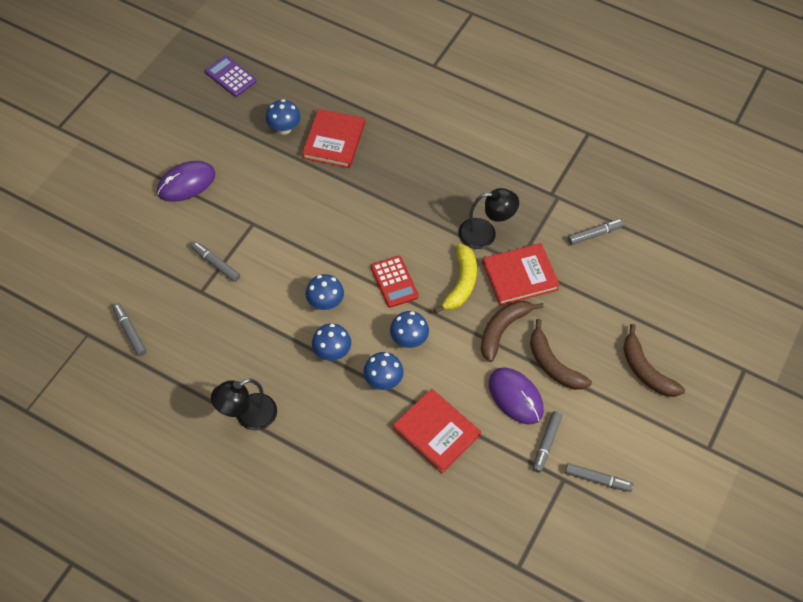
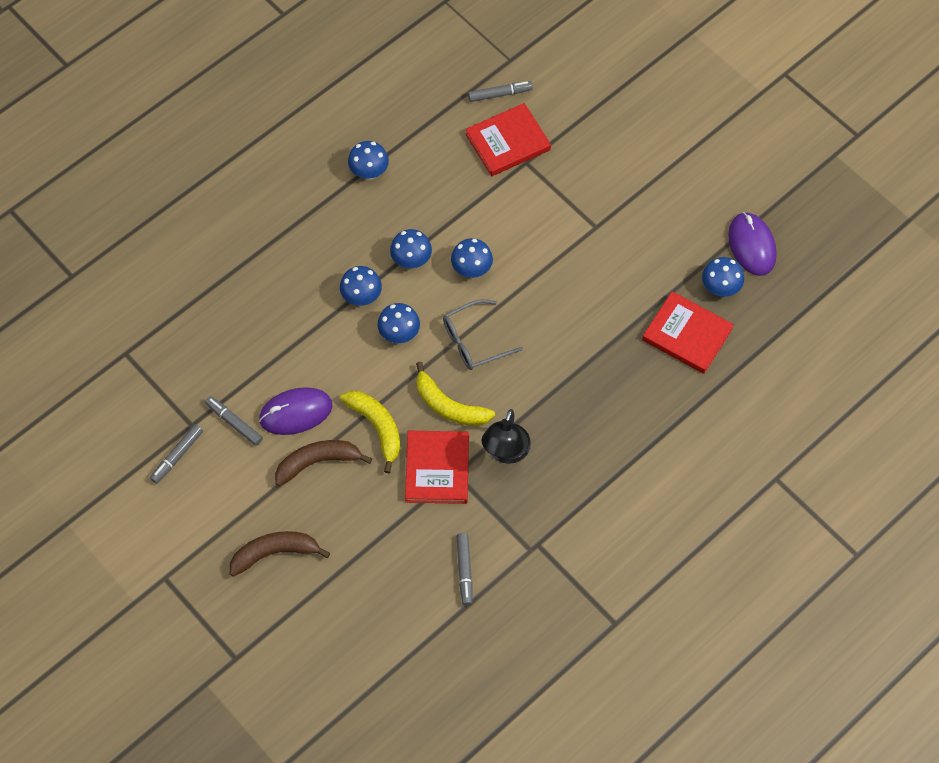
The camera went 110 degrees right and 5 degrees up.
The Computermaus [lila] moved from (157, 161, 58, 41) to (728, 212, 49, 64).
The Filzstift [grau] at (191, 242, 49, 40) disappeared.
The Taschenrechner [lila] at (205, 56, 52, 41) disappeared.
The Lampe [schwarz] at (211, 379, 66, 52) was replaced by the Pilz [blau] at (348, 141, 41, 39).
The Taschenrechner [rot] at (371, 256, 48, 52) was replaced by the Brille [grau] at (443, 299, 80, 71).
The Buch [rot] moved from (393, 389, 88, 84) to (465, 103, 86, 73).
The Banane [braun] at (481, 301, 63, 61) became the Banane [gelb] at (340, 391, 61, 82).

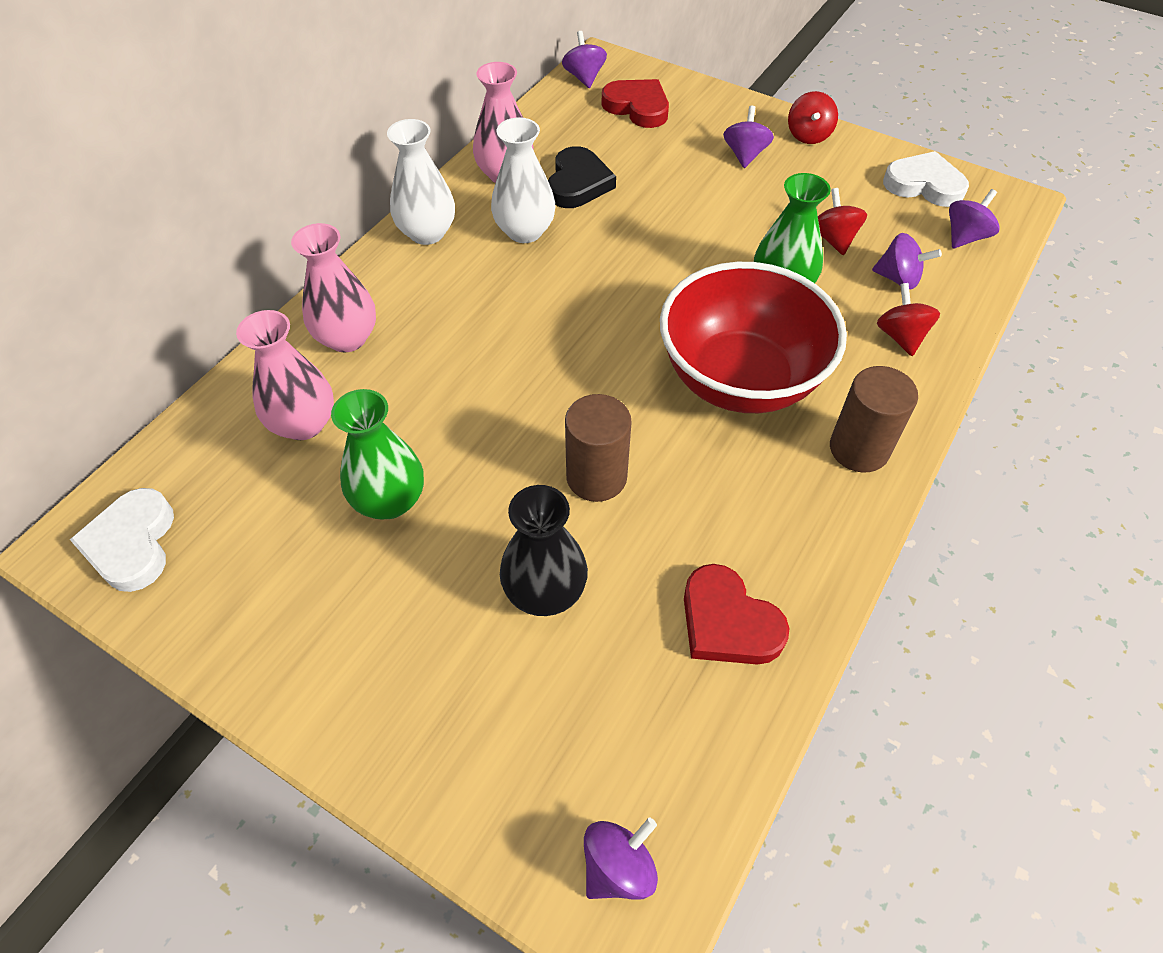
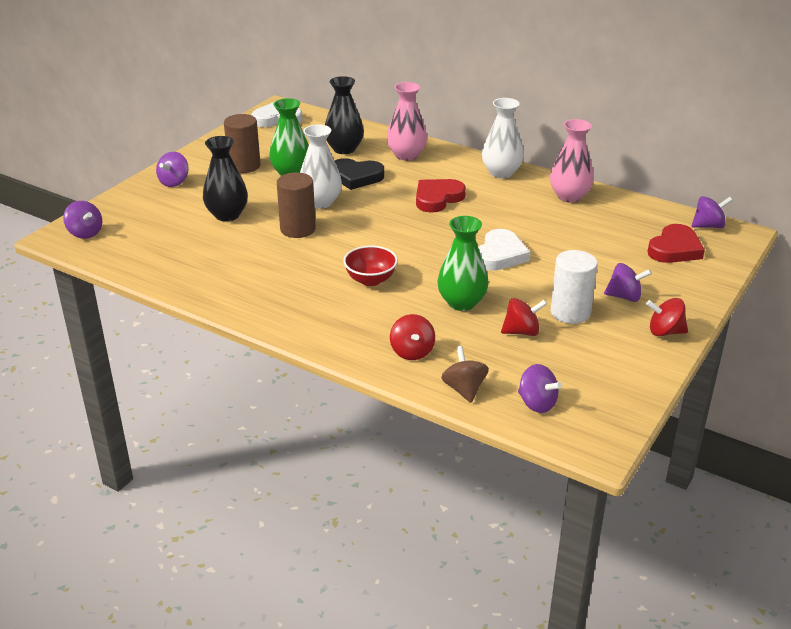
The camera went 90 degrees right and 20 degrees down.
The Vase [rosa] at (236, 310, 98, 130) became the Vase [schwarz] at (325, 76, 39, 78).
The Vase [weiß] moved from (491, 117, 64, 126) to (300, 124, 42, 85).
The Herz [schwarz] moved from (548, 146, 68, 62) to (335, 158, 49, 32).
The Schüssel [rot] at (660, 262, 187, 151) changed to 0.46 times the size.
The Herz [rot] moved from (684, 564, 106, 101) to (416, 179, 50, 34).
The Vollzylinder [braun] moved from (830, 366, 88, 106) to (224, 114, 37, 59).
The Kreisel [lila] moved from (872, 233, 70, 57) to (156, 152, 33, 35).
The Kreisel [rot] at (877, 283, 63, 73) turned 90 degrees clockwise.
The Herz [weiß] moved from (883, 151, 86, 56) to (478, 229, 52, 42).
The Kreisel [braun] at (441, 346, 48, 57) appeared.
The Vollzylinder [weiß] at (551, 250, 47, 74) appeared.

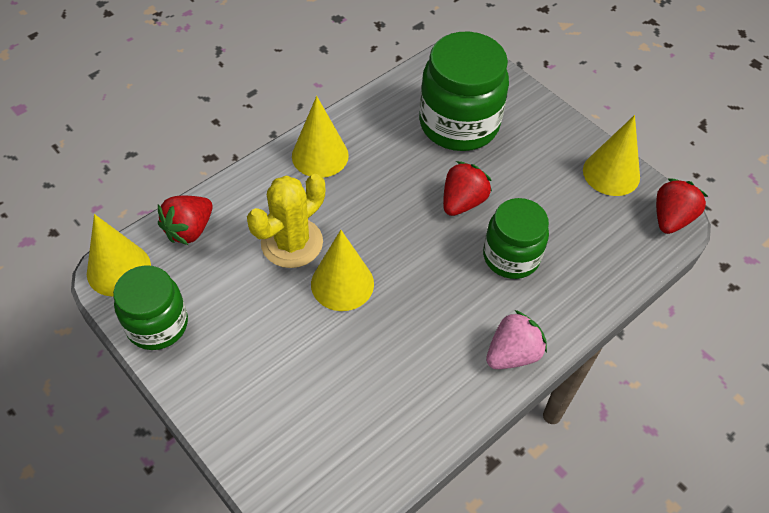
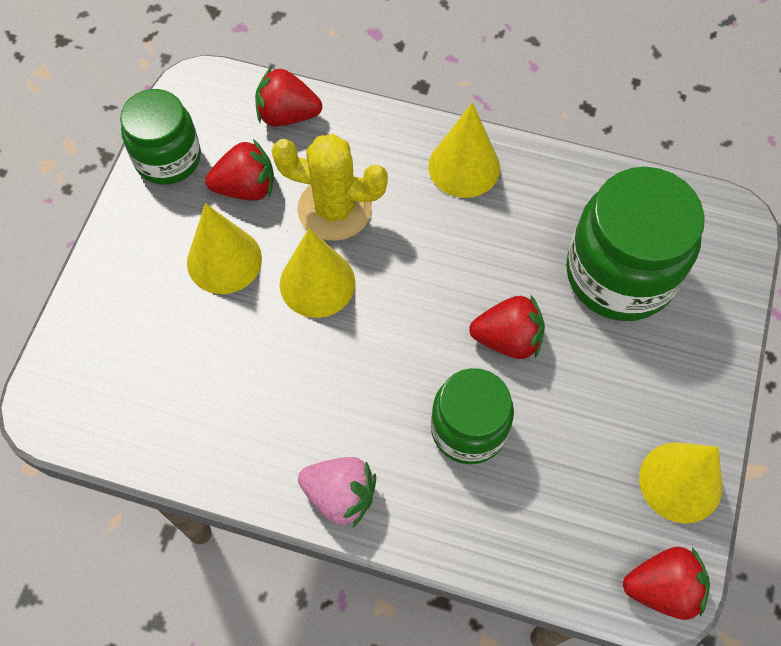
The camera went 60 degrees right and 10 degrees up.
The Kegel [gelb] moved from (87, 214, 64, 83) to (187, 203, 75, 91).
The Erdbeere [rot] at (205, 139, 69, 62) appeared.

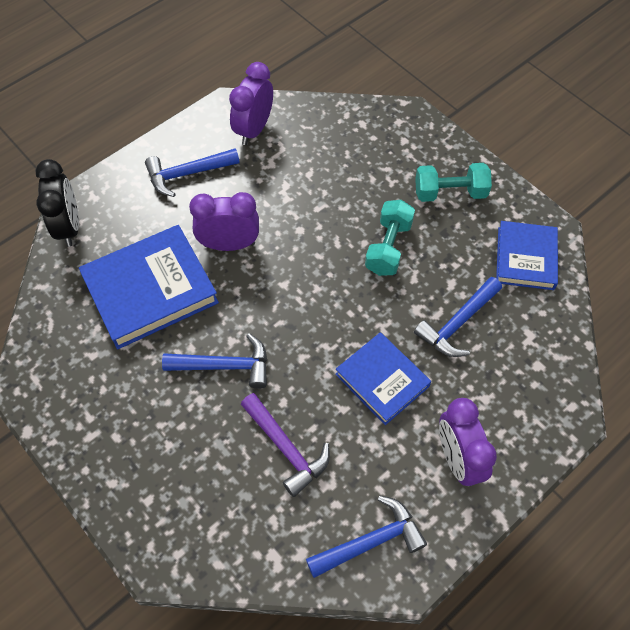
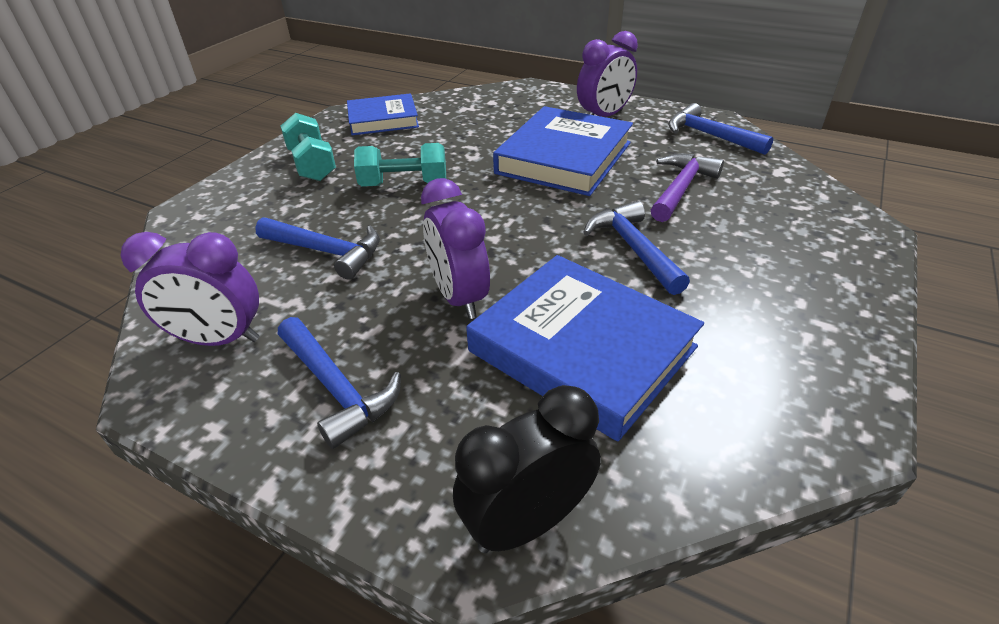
The camera went 110 degrees left and 20 degrees down.
The Buch [blau] at (335, 332, 96, 93) changed to 1.58 times the size.
The Hammer [blau] moved from (414, 277, 88, 80) to (255, 217, 125, 63).

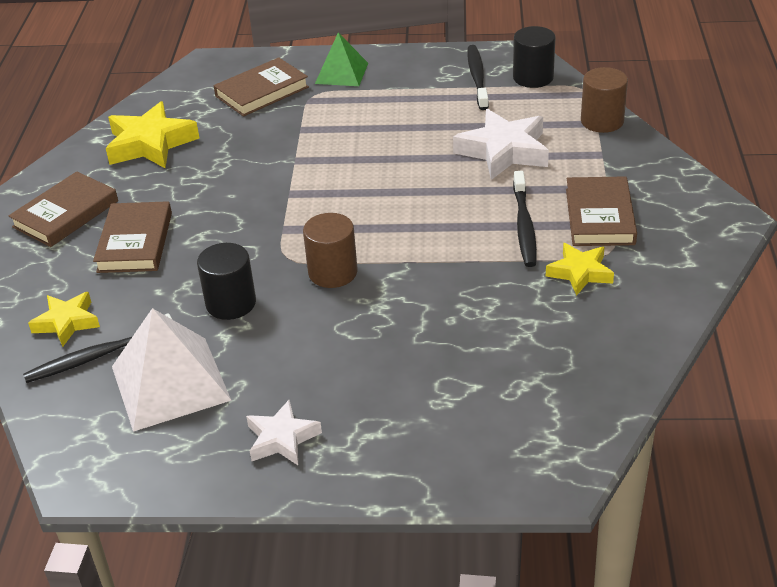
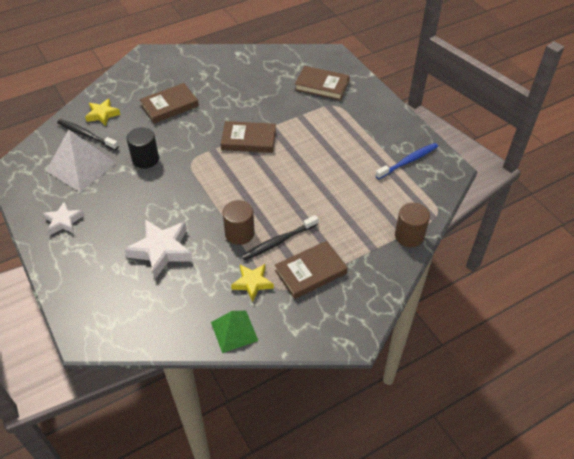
The camera went 55 degrees right and 10 degrees up.
The Buch [braun] moved from (8, 171, 110, 76) to (221, 121, 55, 32).
The Stern [gelb] at (106, 101, 93, 67) disappeared.
The Vollzylinder [braun] moved from (303, 213, 54, 75) to (222, 200, 33, 45).
The Pyramide [grün] moved from (315, 32, 53, 54) to (211, 311, 48, 42).
The Stern [weiß] moved from (453, 109, 96, 71) to (124, 220, 69, 59).
The Zahnbürste [schwarz] at (467, 45, 22, 65) became the Zahnbürste [blau] at (375, 143, 63, 36).
The Vollzylinder [schwarz] at (513, 26, 43, 62) disappeared.

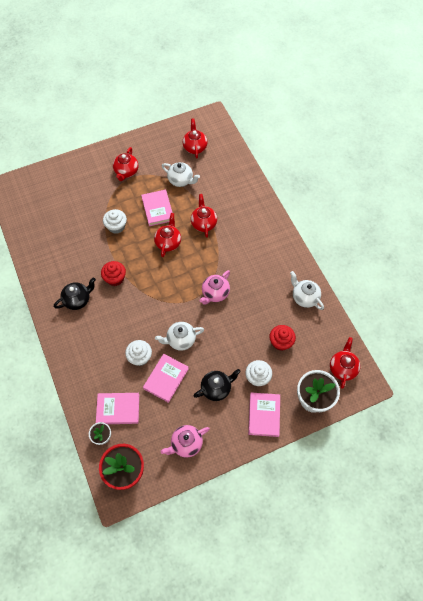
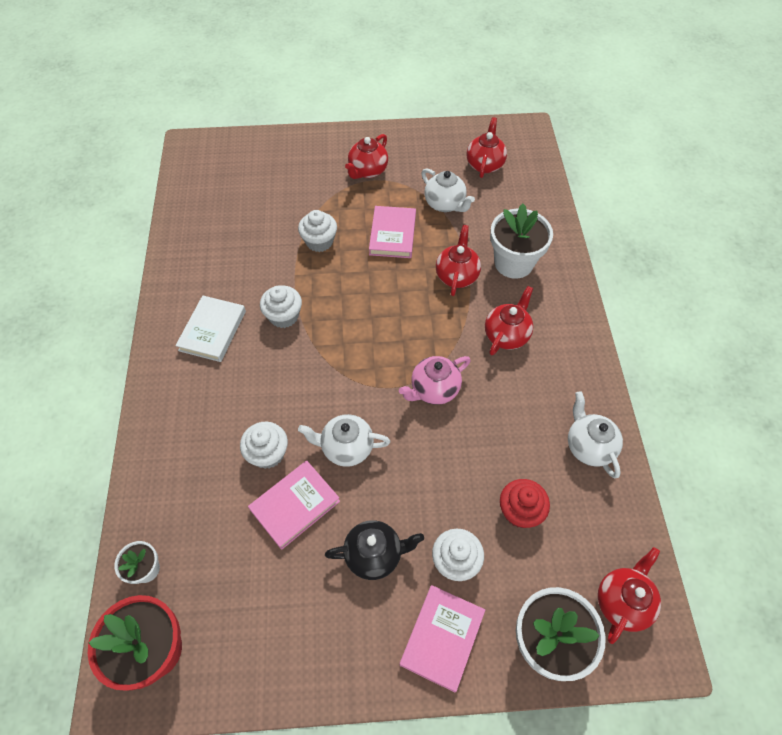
The camera went 20 degrees right and 5 degrees down.
The Teekanne [schwarz] at (54, 278, 42, 32) was replaced by the Buch [weiß] at (175, 296, 71, 66).
The Buch [rosa] at (96, 393, 43, 31) disappeared.
The Muffin [rot] at (101, 261, 25, 25) became the Muffin [weiß] at (260, 285, 42, 43).
The Teekanne [rot] moved from (154, 213, 27, 44) to (485, 286, 48, 69).
The Teekanne [rosa] at (161, 425, 49, 33) disappeared.
The Blumentopf [weiß] at (490, 204, 63, 75) appeared.

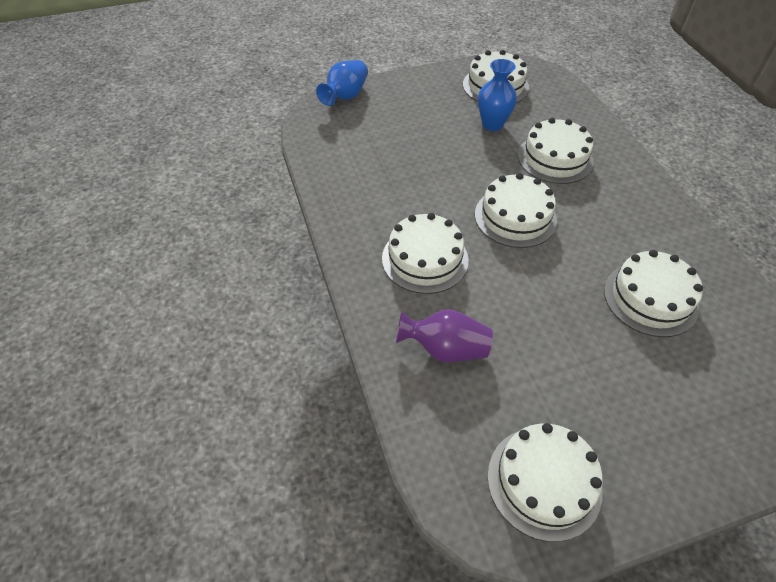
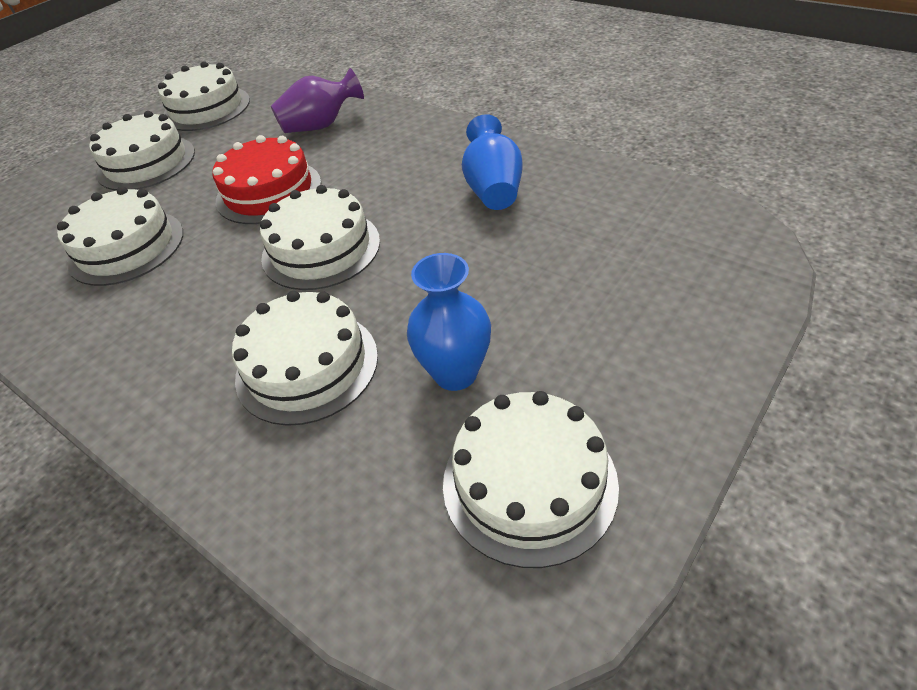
The camera went 150 degrees right and 5 degrees down.
The Vase [blau] moved from (316, 60, 52, 46) to (462, 114, 61, 96).
The Kuchen [weiß] moved from (382, 213, 87, 81) to (89, 111, 106, 80).
The Kuchen [rot] at (213, 135, 108, 89) appeared.

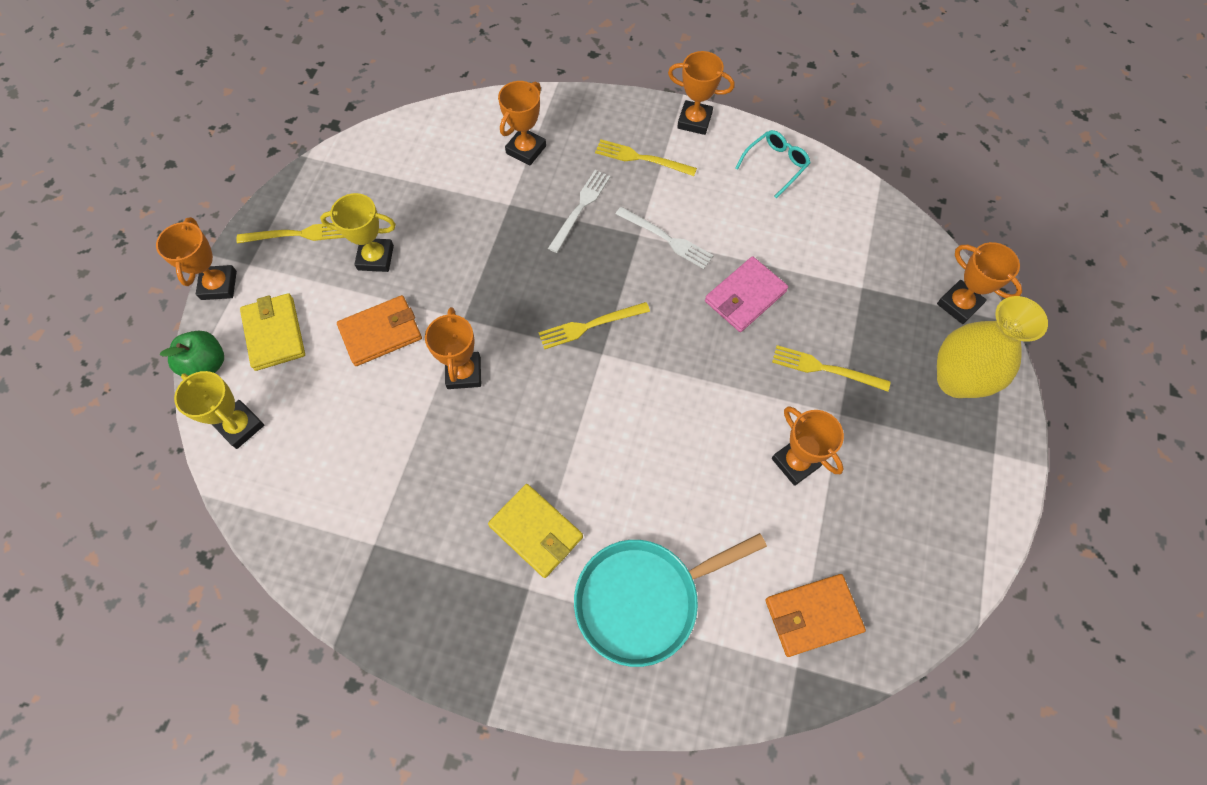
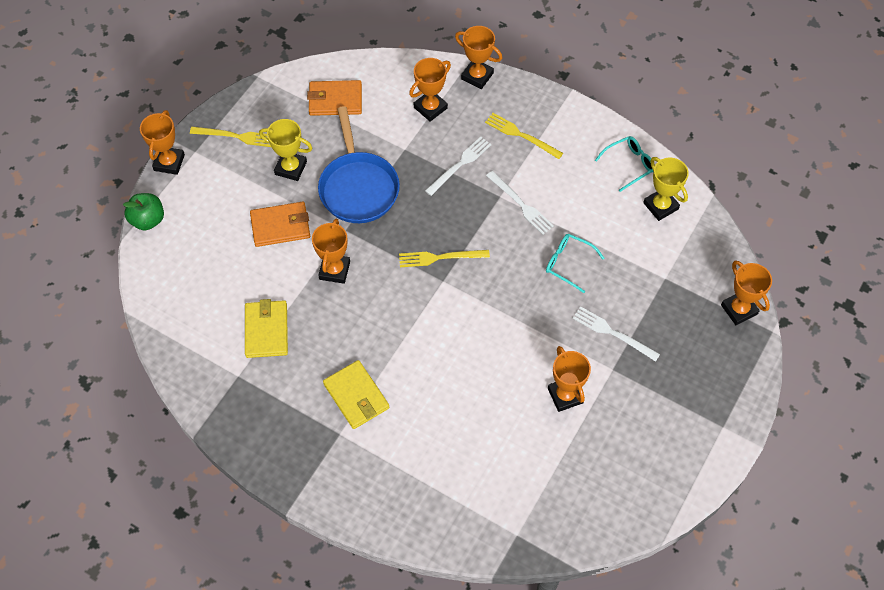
The camera went 15 degrees right and 5 degrees down.
The Pokal [gelb] moved from (174, 371, 90, 78) to (643, 157, 46, 64).
The Geldbörse [gelb] moved from (240, 293, 65, 78) to (245, 299, 43, 59).
The Pfanne [türkis] at (574, 533, 193, 134) disappeared.
The Pokal [orange] moved from (668, 51, 67, 84) to (455, 26, 47, 63).
The Geldbörse [rosa] at (705, 256, 83, 76) was replaced by the Brille [türkis] at (546, 234, 58, 59).
The Geldbörse [orange] moved from (765, 574, 101, 83) to (307, 80, 55, 36).
The Gabel [gelb] at (772, 345, 118, 47) became the Gabel [weiß] at (573, 306, 87, 56).
The Vase [gelb] at (937, 296, 111, 102) disappeared.
The Pfanne [blau] at (318, 106, 82, 117) appeared.

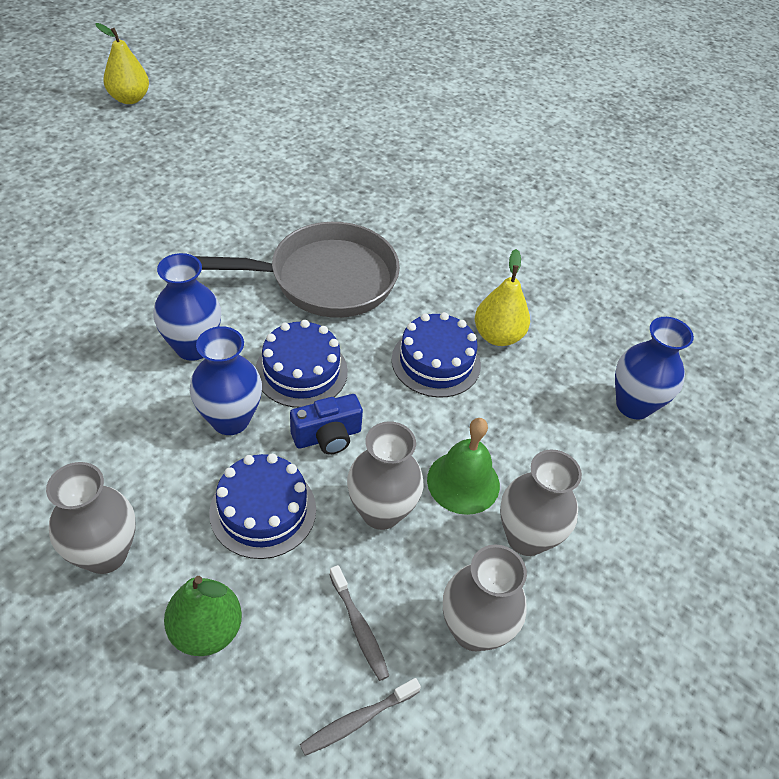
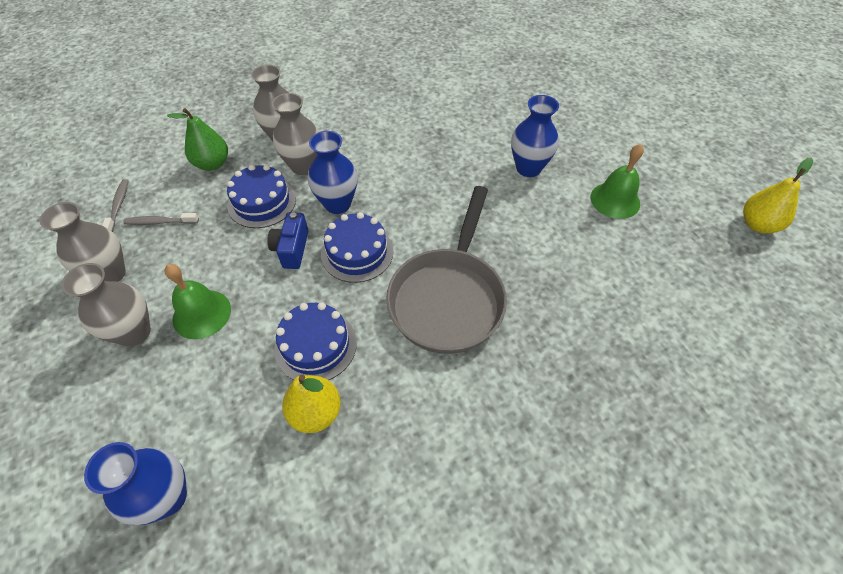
The camera went 120 degrees right and 5 degrees up.
The Vase [blau] moved from (153, 253, 68, 108) to (511, 95, 48, 82).
The Vase [grau] moved from (347, 421, 77, 109) to (272, 93, 47, 82).
The Glocke [grün] at (591, 144, 53, 75) appeared.

